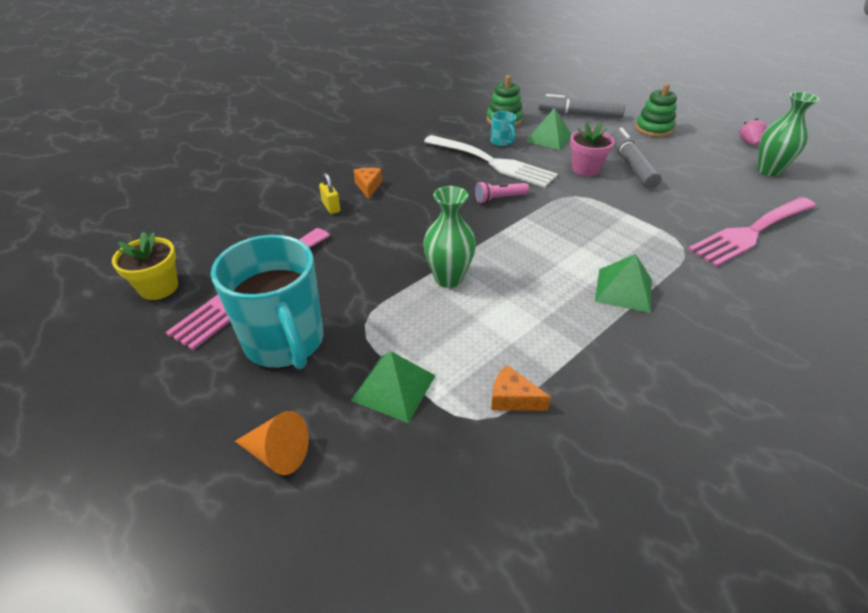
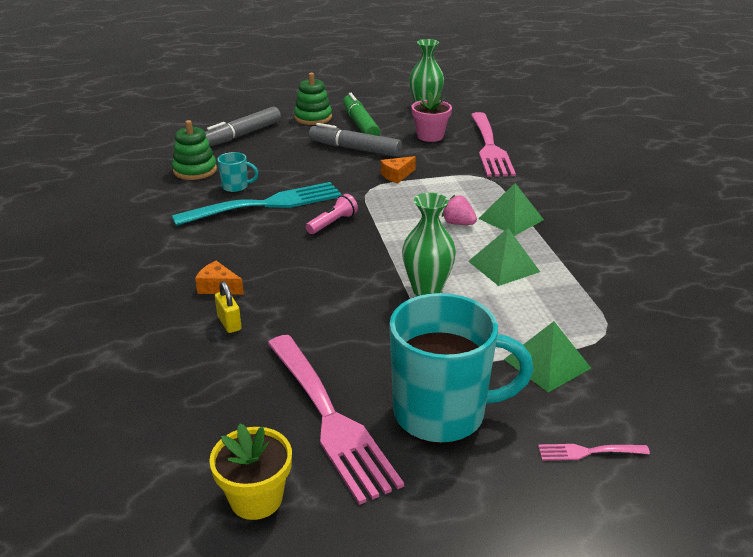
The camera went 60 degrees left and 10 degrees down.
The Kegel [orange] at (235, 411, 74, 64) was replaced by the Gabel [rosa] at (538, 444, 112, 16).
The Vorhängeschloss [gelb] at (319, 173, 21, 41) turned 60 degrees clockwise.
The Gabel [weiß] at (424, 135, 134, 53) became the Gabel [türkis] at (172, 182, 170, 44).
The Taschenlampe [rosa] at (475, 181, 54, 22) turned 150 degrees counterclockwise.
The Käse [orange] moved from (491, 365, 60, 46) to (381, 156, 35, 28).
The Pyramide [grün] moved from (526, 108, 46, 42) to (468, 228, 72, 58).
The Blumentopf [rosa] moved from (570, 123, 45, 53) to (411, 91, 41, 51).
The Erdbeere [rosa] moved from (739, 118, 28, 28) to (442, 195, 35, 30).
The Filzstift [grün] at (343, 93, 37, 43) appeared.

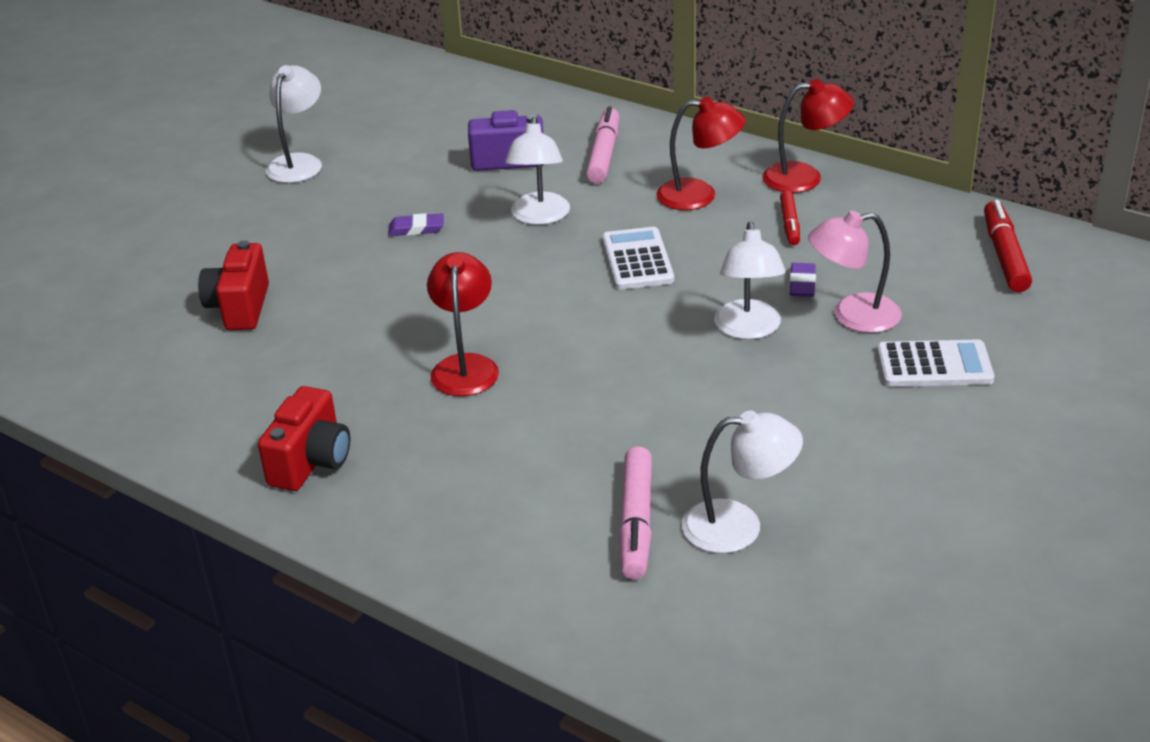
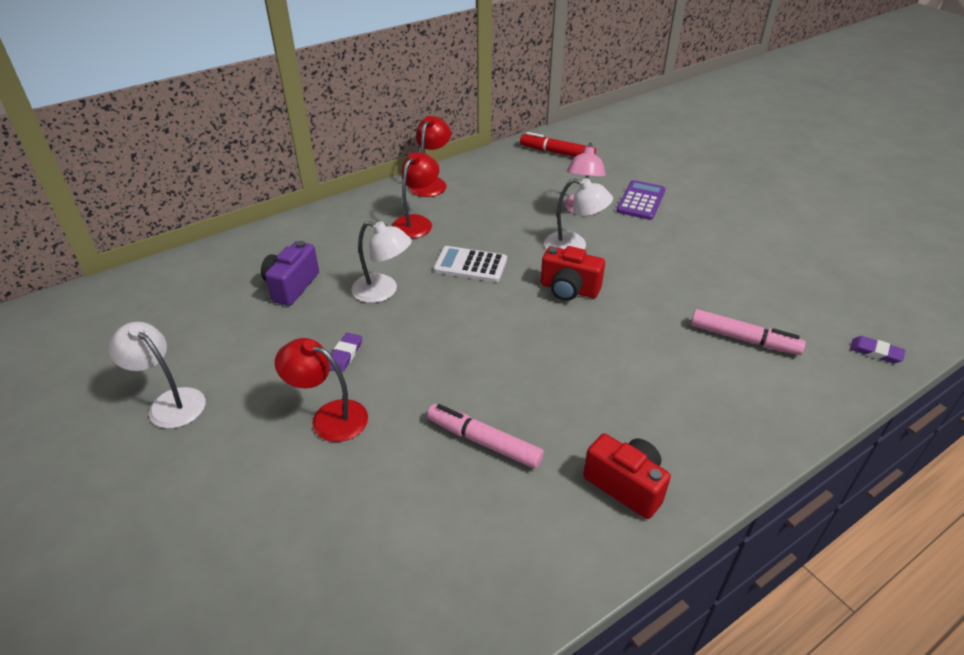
The camera went 70 degrees left and 5 degrees up.
The Kamera [rot] moved from (198, 240, 71, 90) to (541, 246, 64, 55).
The Lampe [rot] moved from (427, 252, 72, 144) to (275, 338, 93, 104).
The Filzstift [rosa] moved from (586, 106, 33, 77) to (427, 404, 117, 65).
The Lampe [weiß] at (682, 410, 121, 143) disappeared.
The Filzstift [rot] at (780, 191, 20, 54) disappeared.
The Radiergummi [lila] moved from (790, 263, 26, 34) to (850, 336, 55, 28).
The Taschenrechner [weiß] at (877, 339, 118, 48) became the Taschenrechner [lila] at (617, 180, 48, 40).

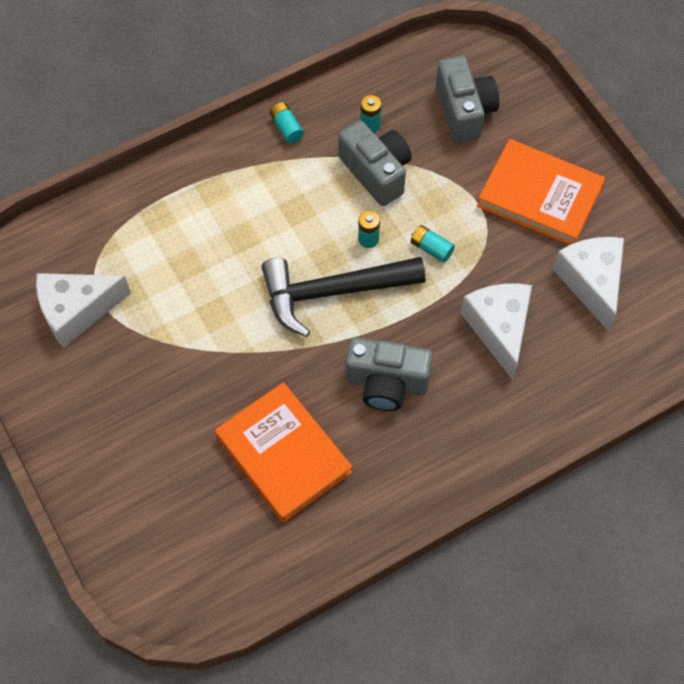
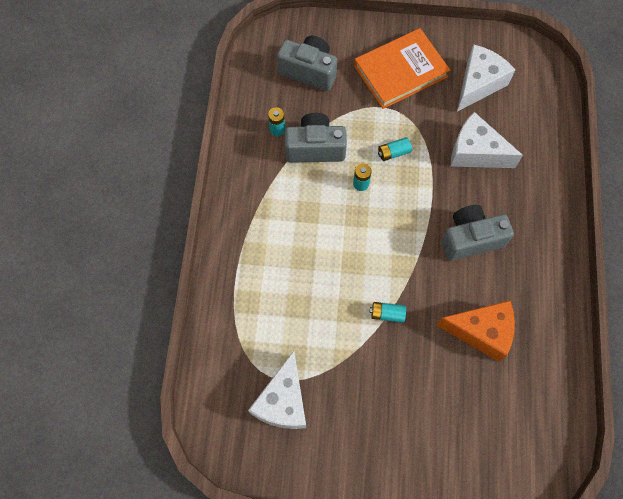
The camera went 55 degrees left and 5 degrees up.
The Buch [orange] at (215, 382, 137, 141) was replaced by the Käse [orange] at (437, 300, 78, 62).
The Hammer [schwarz] at (261, 257, 165, 80) disappeared.
The Batterie [türkis] moved from (270, 102, 34, 41) to (370, 302, 36, 21).
The Kamera [grau] at (346, 337, 87, 74) turned 150 degrees counterclockwise.
The Käse [weiß] at (553, 237, 71, 95) turned 105 degrees clockwise.

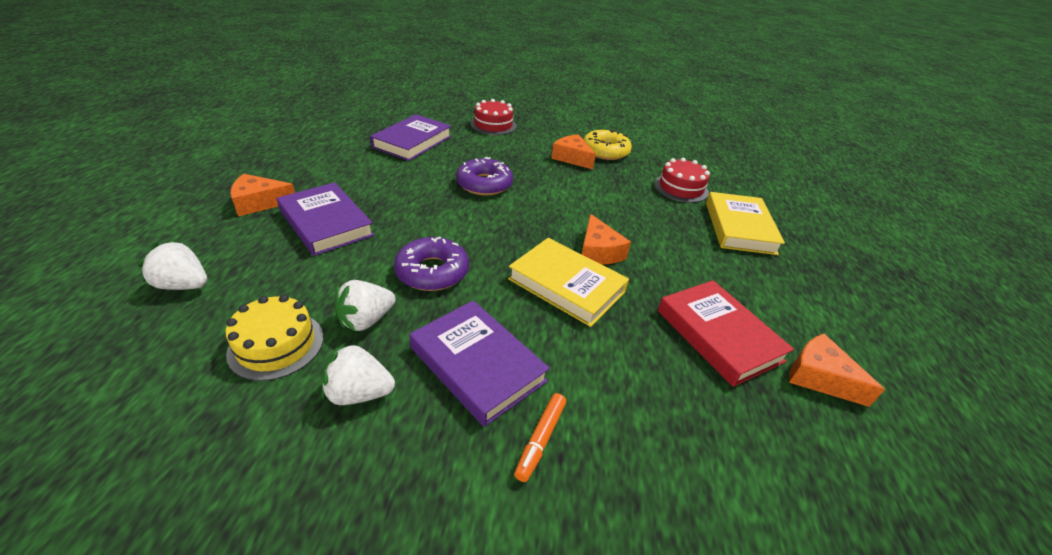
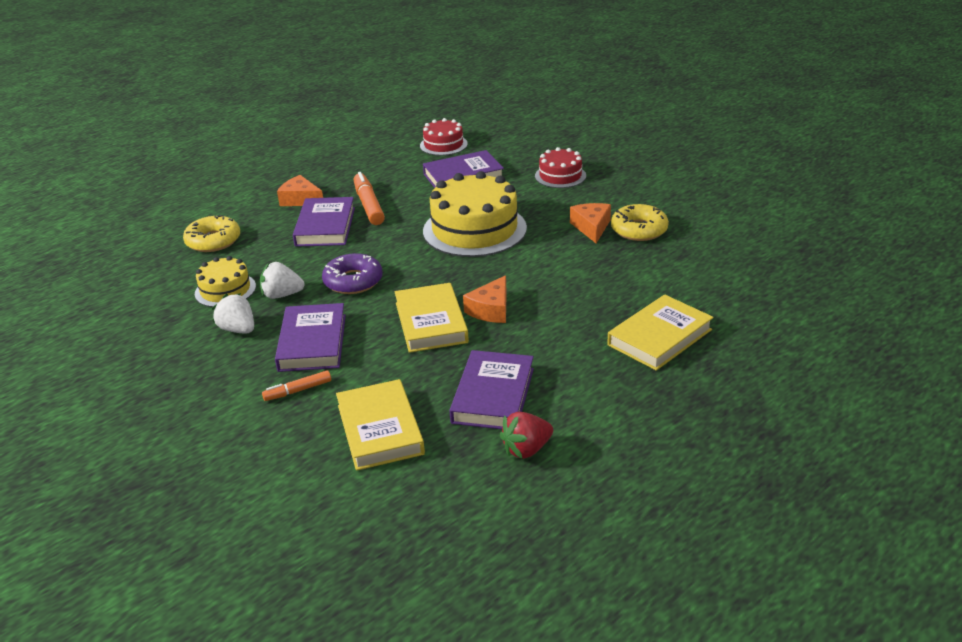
The camera went 45 degrees right and 5 degrees down.
The Erdbeere [weiß] at (138, 240, 69, 50) was replaced by the Donut [gelb] at (183, 215, 57, 37).
The Donut [lila] at (456, 157, 57, 39) was replaced by the Kuchen [gelb] at (423, 171, 104, 86).
The Kuchen [rot] moved from (654, 158, 56, 45) to (420, 118, 48, 38).
The Buch [rot] at (658, 280, 136, 107) became the Buch [lila] at (449, 350, 85, 79).
The Käse [orange] at (789, 334, 96, 73) was replaced by the Erdbeere [rot] at (500, 412, 53, 47).
The Buch [gelb] at (336, 379, 89, 92) appeared.
The Filzstift [orange] at (354, 172, 31, 53) appeared.

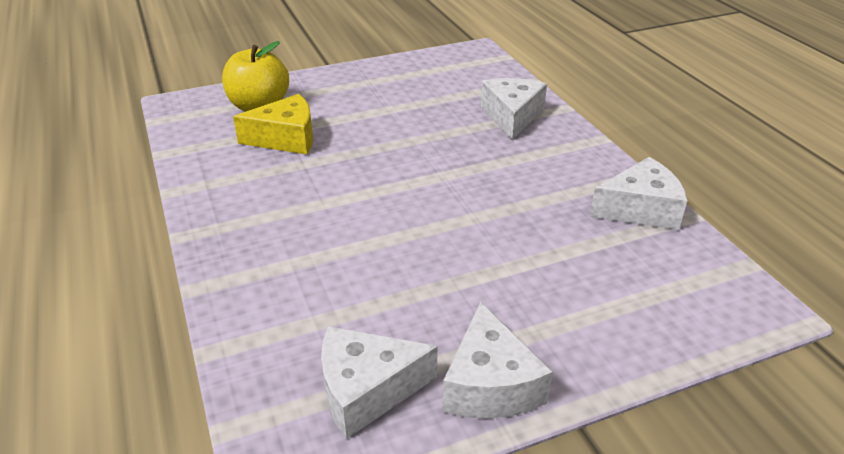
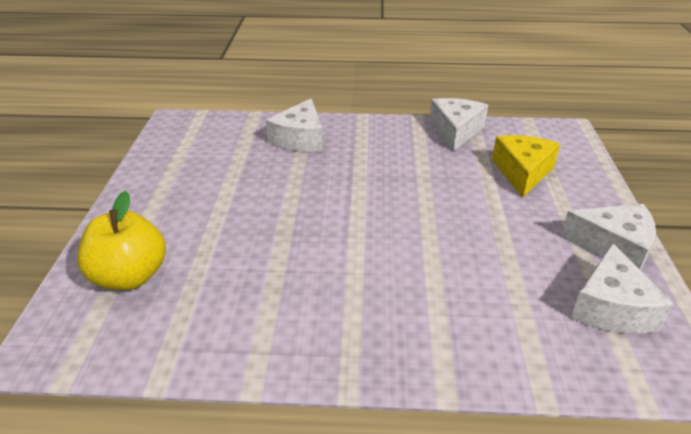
The camera went 65 degrees left and 0 degrees up.
The Käse [gelb] moved from (233, 94, 80, 60) to (492, 135, 68, 62).
The Käse [weiß] at (481, 78, 66, 62) turned 105 degrees counterclockwise.

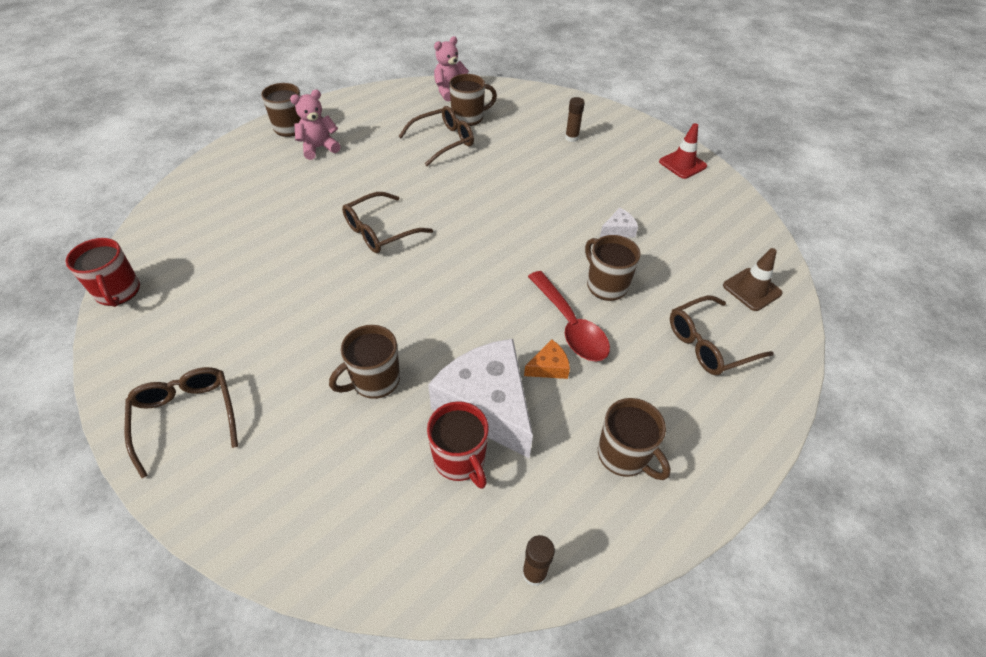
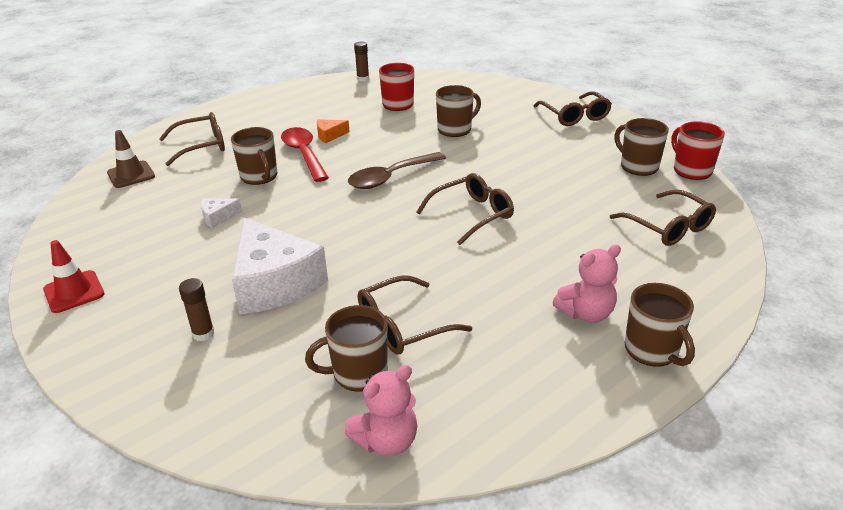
The camera went 175 degrees left and 15 degrees down.
The Käse [weiß] moved from (428, 339, 105, 119) to (232, 218, 96, 96).
The Tasse [braun] moved from (598, 398, 73, 82) to (614, 118, 55, 58).
The Löffel [braun] at (348, 152, 98, 37) appeared.
The Brille [braun] at (610, 190, 106, 56) appeared.

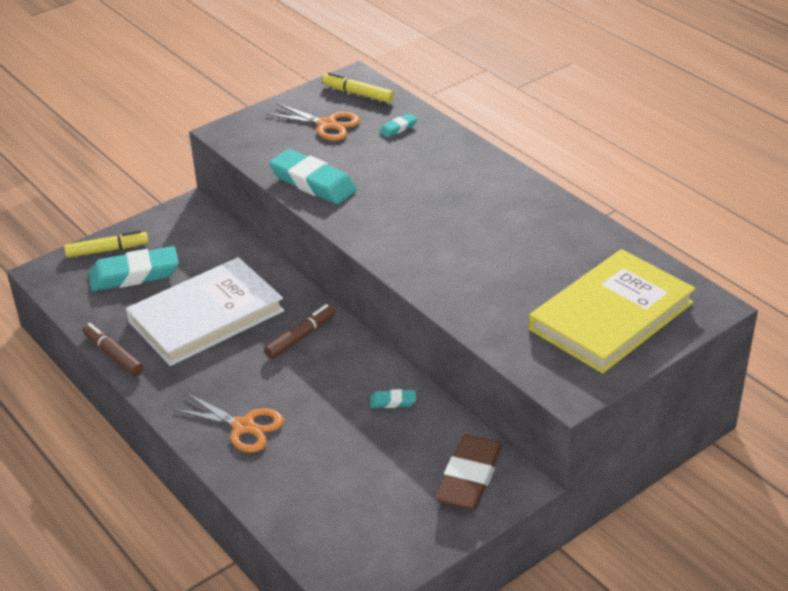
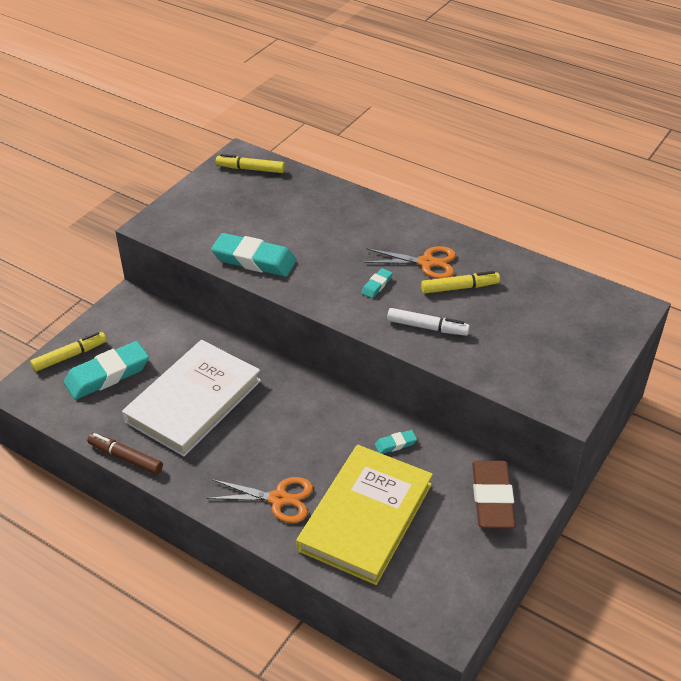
The camera went 20 degrees left and 5 degrees up.
The Filzstift [braun] at (264, 304, 72, 55) disappeared.
The Schere [orange] moved from (266, 103, 94, 38) to (364, 246, 92, 33).
The Radiergummi [türkis] moved from (379, 113, 38, 24) to (361, 268, 32, 30).
The Buch [gelb] moved from (529, 249, 166, 125) to (296, 445, 137, 140).
The Filzstift [weiß] at (387, 308, 83, 28) appeared.
The Filzstift [gelb] at (421, 271, 79, 23) appeared.

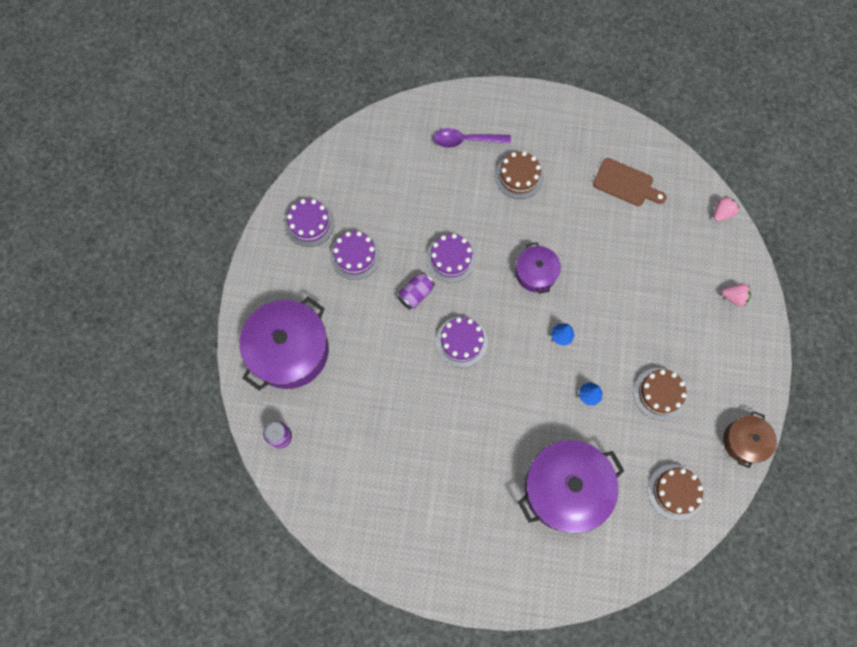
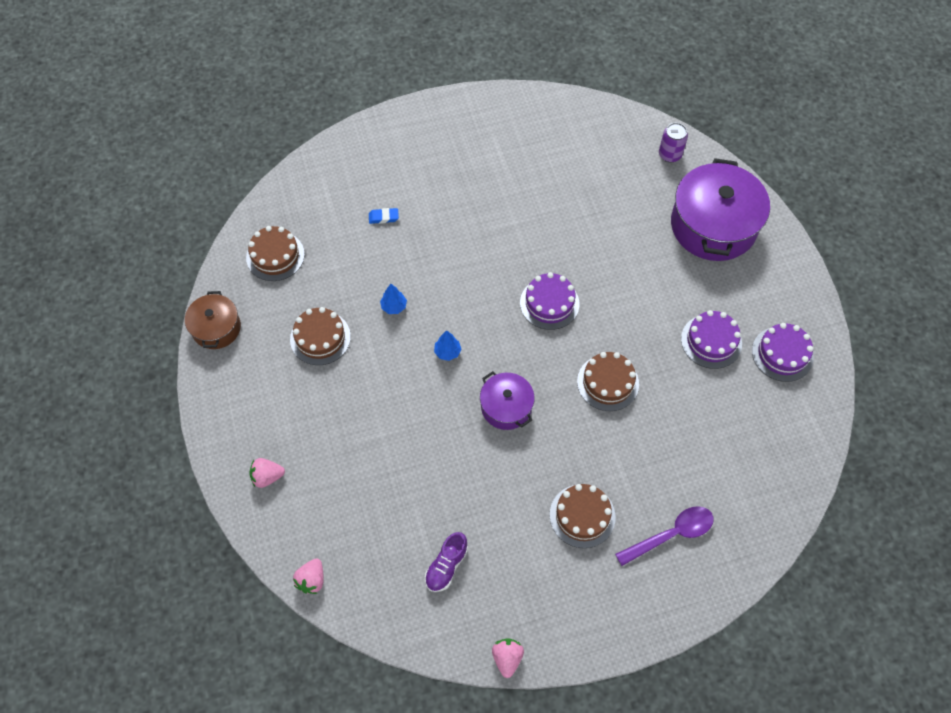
The camera went 155 degrees right and 10 degrees down.
The Dose [lila] at (398, 272, 37, 37) disappeared.
The Kuchen [lila] at (426, 234, 50, 49) became the Kuchen [braun] at (577, 352, 62, 59).
The Kochtopf [lila] at (518, 440, 106, 93) was replaced by the Radiergummi [blau] at (369, 208, 30, 16).
The Schneidebrett [braun] at (593, 158, 74, 48) was replaced by the Schuh [lila] at (425, 532, 43, 60).
The Erdbeere [rosa] at (492, 638, 32, 40) appeared.

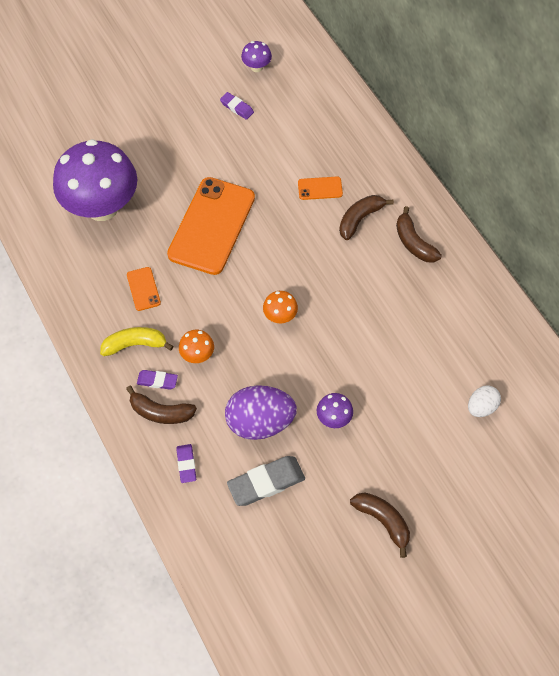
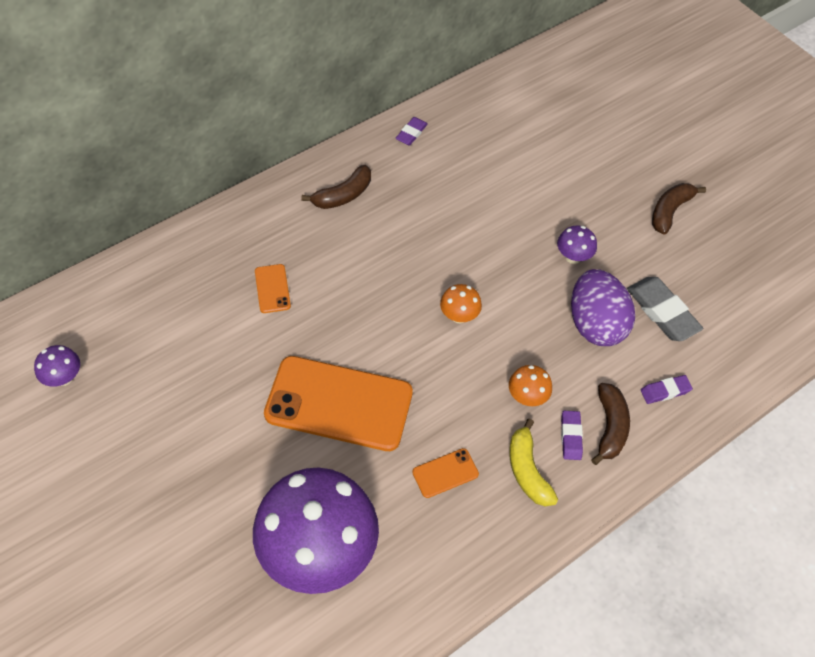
The camera went 100 degrees left and 5 degrees down.
The Radiergummi [lila] moved from (220, 92, 34, 28) to (395, 117, 33, 28).
The Banane [braun] at (339, 195, 55, 45) disappeared.
The Ei [weiß] at (468, 385, 33, 32) disappeared.

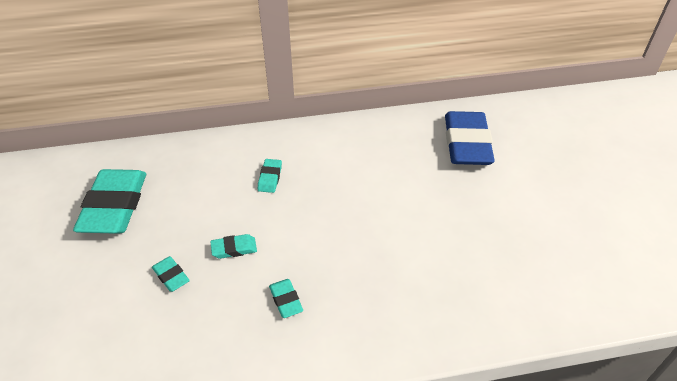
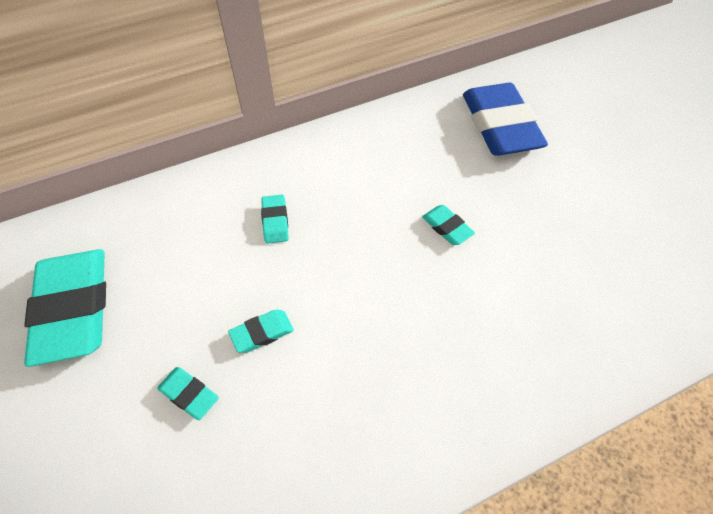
The camera went 15 degrees left and 10 degrees up.
The Radiergummi [türkis] moved from (269, 279, 34, 39) to (422, 205, 53, 40).

